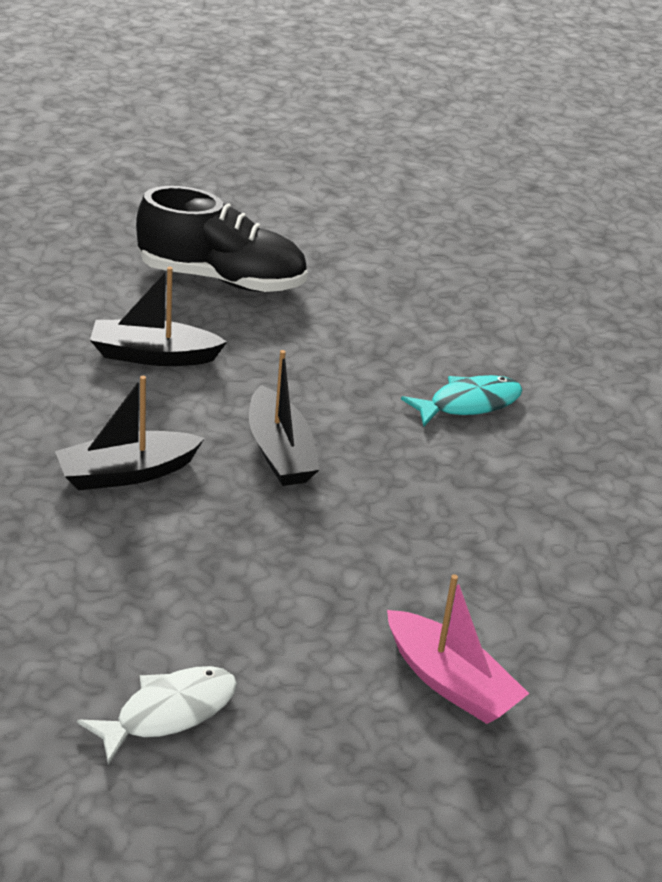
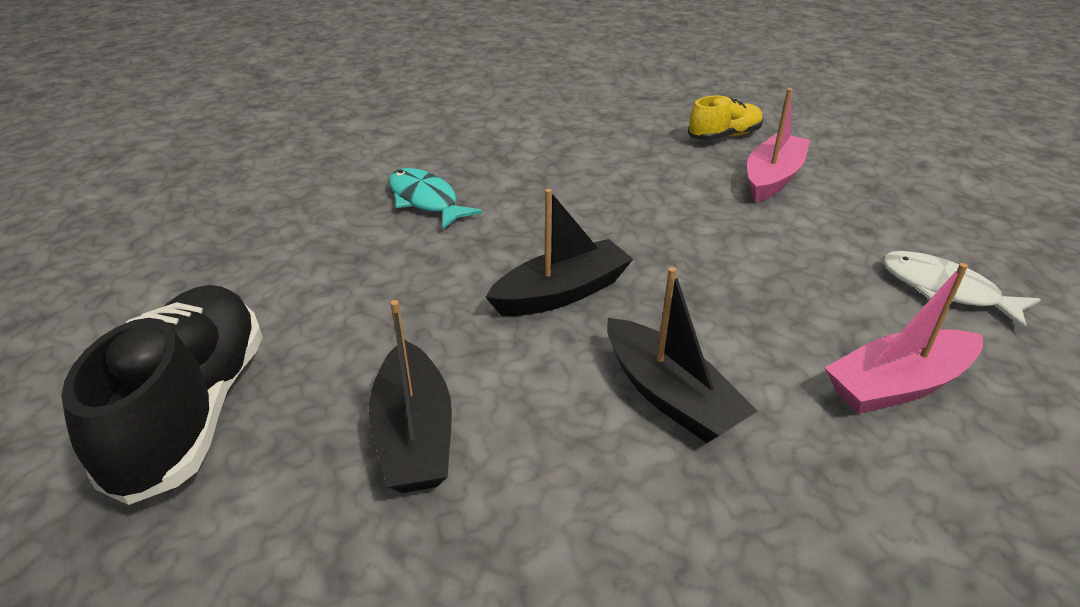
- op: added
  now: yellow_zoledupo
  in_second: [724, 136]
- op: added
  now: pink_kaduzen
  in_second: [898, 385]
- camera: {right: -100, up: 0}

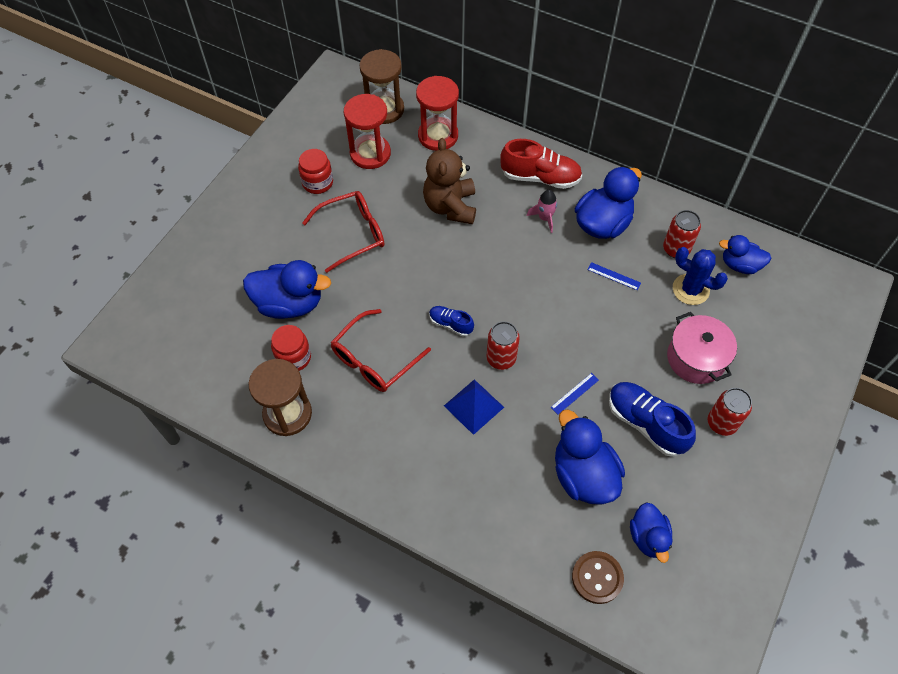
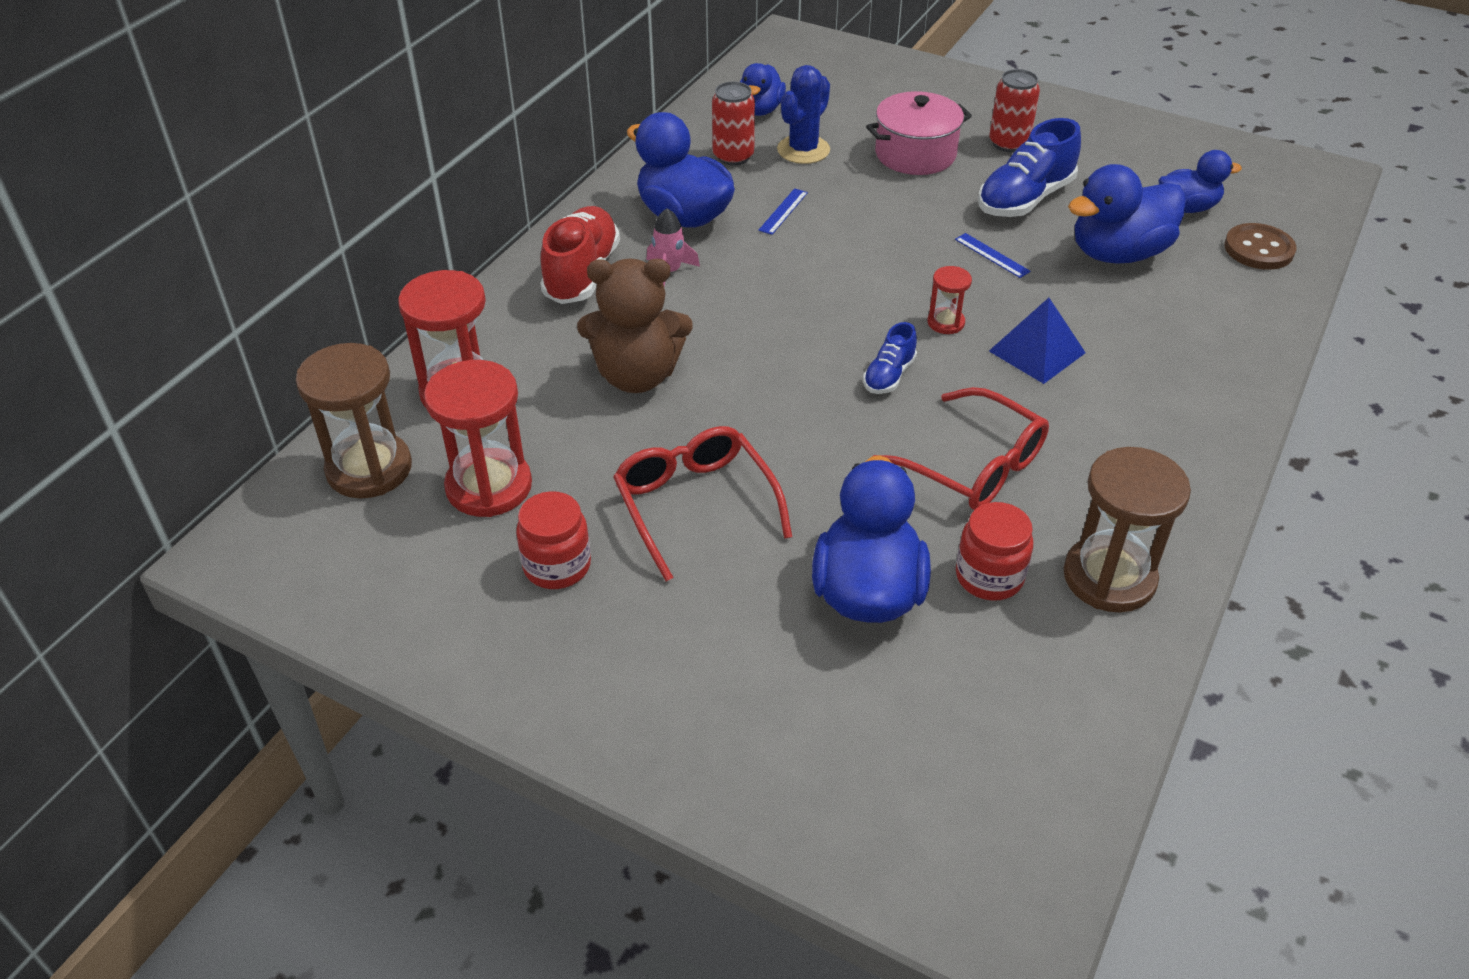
- op: replaced
  was: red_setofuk
  now: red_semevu
  in_first: [501, 358]
  in_second: [945, 323]
- camera: {right: -90, up: -15}

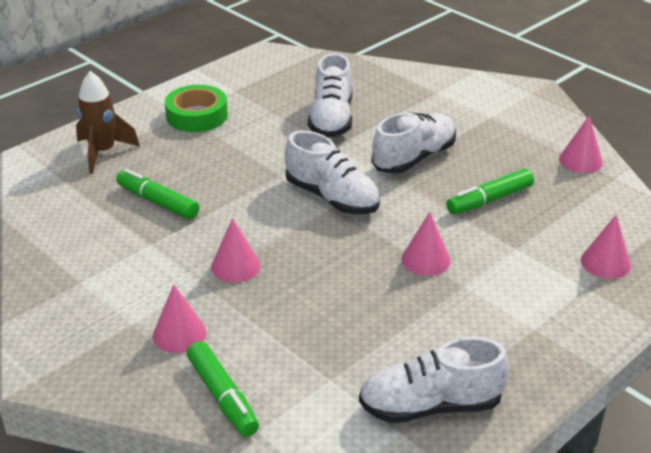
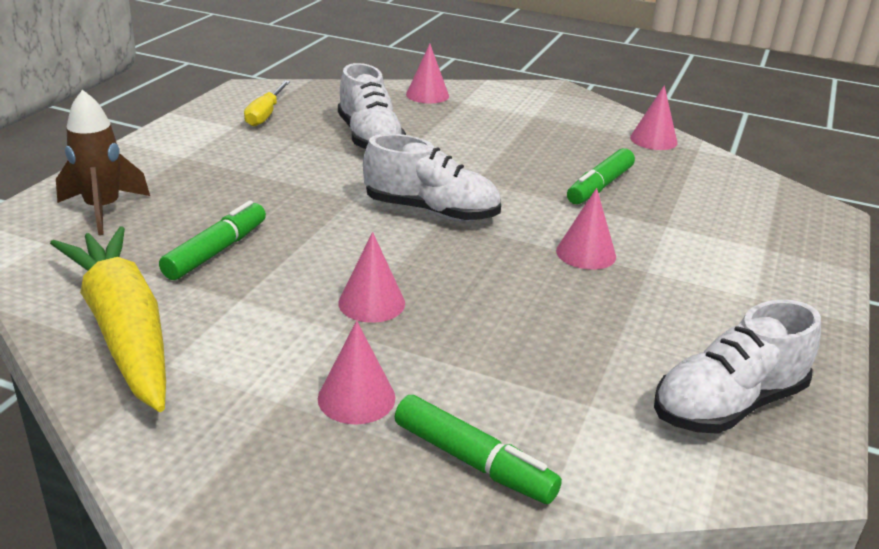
- op: added
  now: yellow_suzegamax
  in_second: [124, 329]
- op: turned
  was: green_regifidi
  in_first: [157, 202]
  in_second: [216, 251]
  clockwise: 105
- op: added
  now: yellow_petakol
  in_second: [265, 114]
- op: moved
  was: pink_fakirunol
  in_first: [605, 262]
  in_second: [427, 95]
- op: removed
  was: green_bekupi
  in_first: [197, 115]
- op: removed
  was: white_zoledupo
  in_first: [414, 158]
- camera: {right: -25, up: -5}

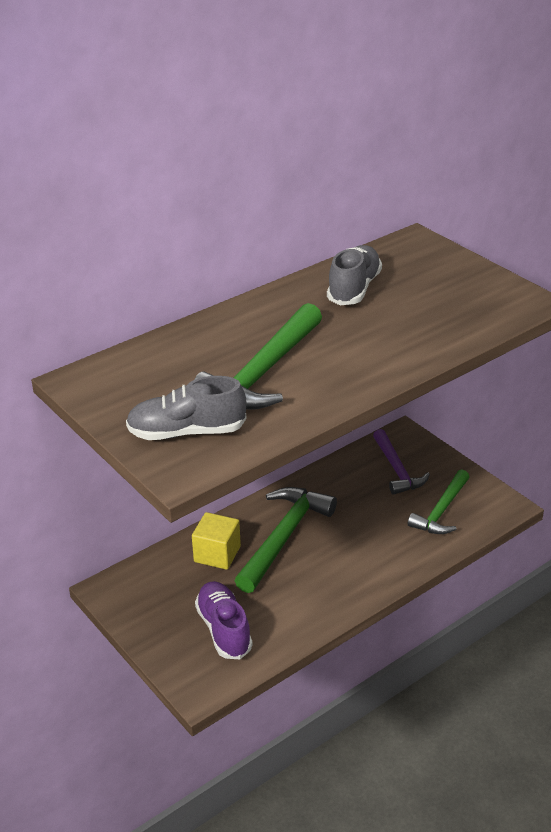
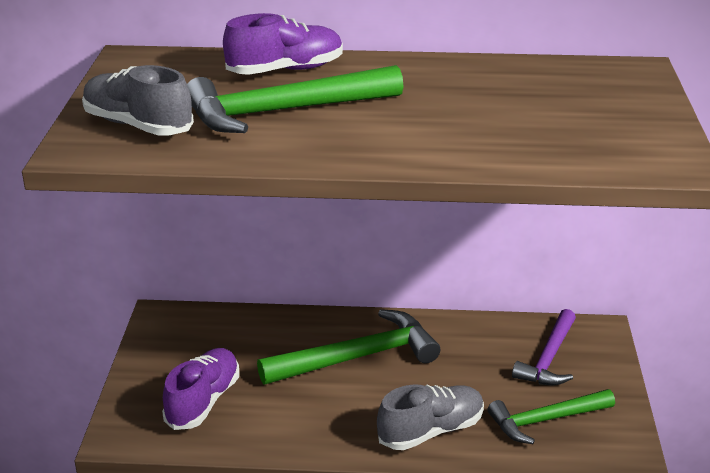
- op: added
  now: purple_zoledupo
  in_second: [285, 70]
- op: moved
  was: grey_zoledupo
  in_first: [354, 289]
  in_second: [431, 431]
- op: removed
  was: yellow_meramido
  in_first: [217, 554]
- camera: {right: 40, up: -5}

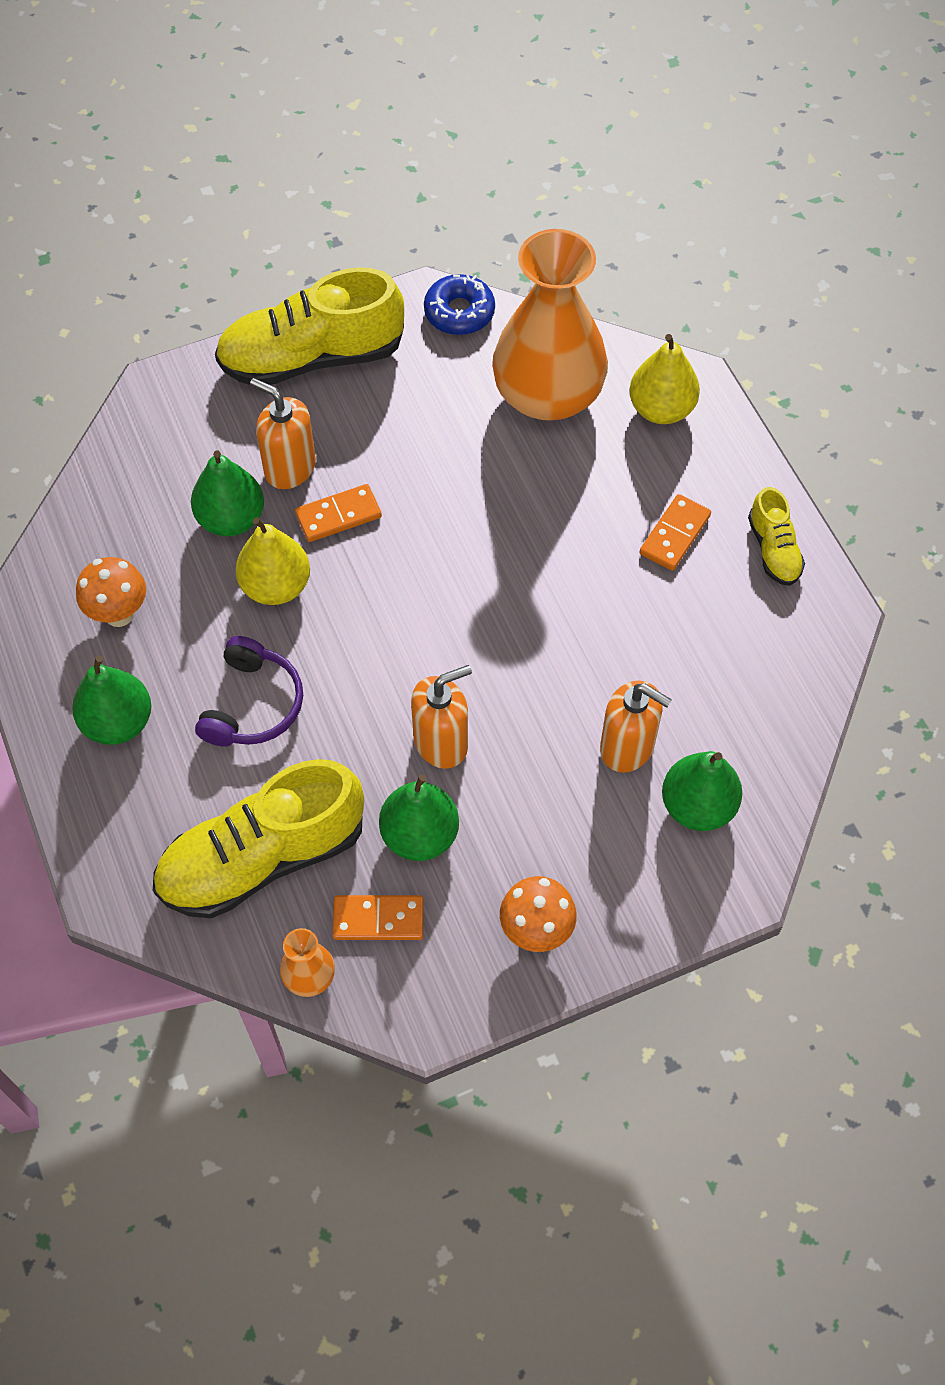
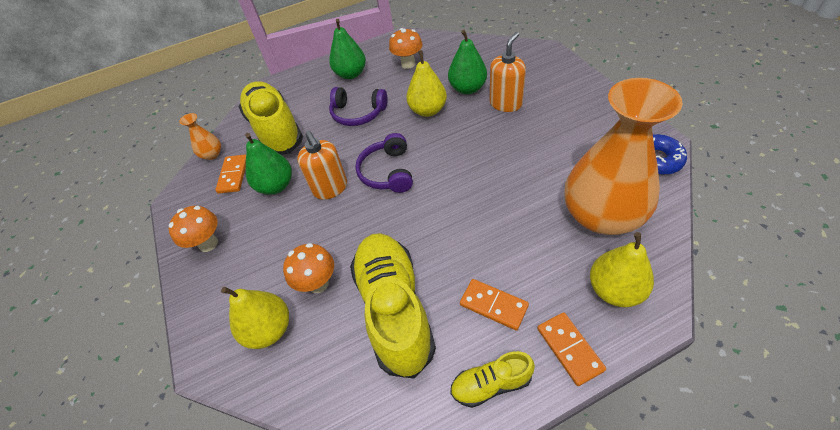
- op: recoloured
  was: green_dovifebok
  now: yellow_dovifebok
  in_first: [697, 806]
  in_second: [269, 329]
- op: replaced
  was: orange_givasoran
  now: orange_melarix
  in_first: [627, 747]
  in_second: [318, 283]
- op: moved
  was: yellow_zoledupo
  in_first: [312, 358]
  in_second: [394, 309]
- op: added
  now: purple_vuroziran
  in_second: [387, 172]
- op: moved
  was: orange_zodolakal
  in_first: [338, 515]
  in_second: [569, 349]
- camera: {right: 95, up: -10}

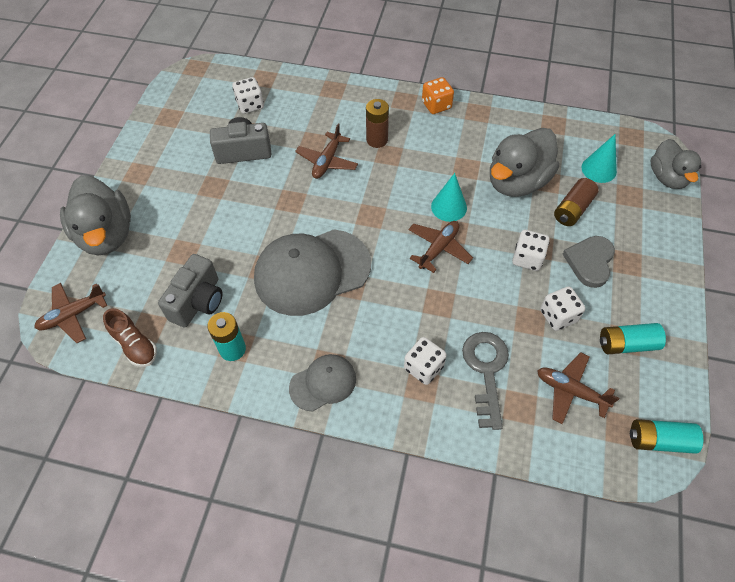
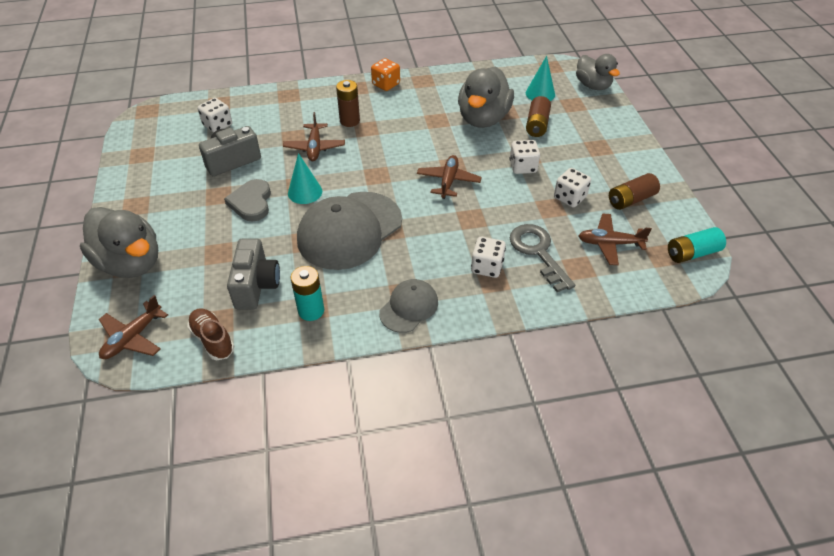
- op: turned
  was: brown_zoledupo
  in_first: [135, 345]
  in_second: [212, 340]
  clockwise: -150
- op: moved
  was: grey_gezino
  in_first: [590, 262]
  in_second: [251, 202]
- op: moved
  was: turquoise_fakirunol
  in_first: [449, 207]
  in_second: [305, 192]
- op: recoloured
  was: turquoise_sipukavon
  now: brown_sipukavon
  in_first: [627, 344]
  in_second: [631, 199]
- camera: {right: -25, up: -10}

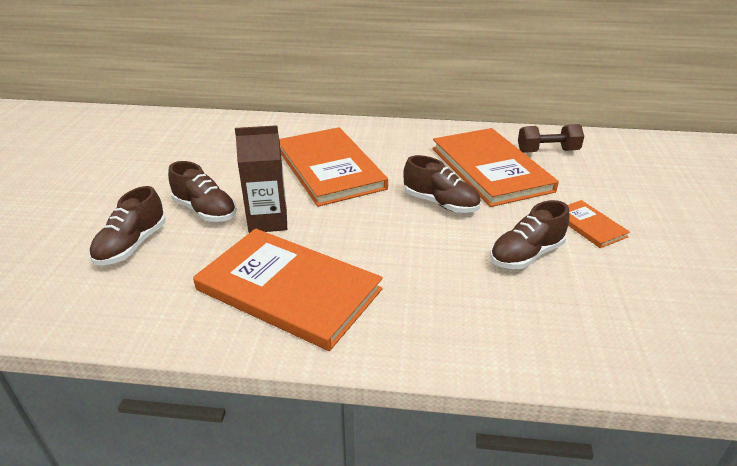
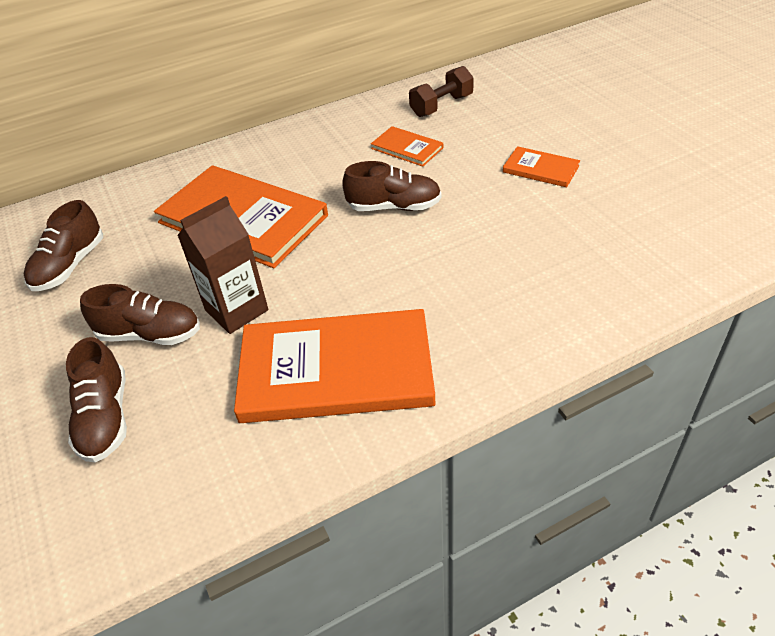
- op: moved
  was: brown_zoledupo
  in_first: [526, 255]
  in_second: [70, 266]
- op: resized
  was: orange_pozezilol
  in_first: [490, 169]
  in_second: [407, 148]
  ratio: 0.46
- camera: {right: -30, up: 10}

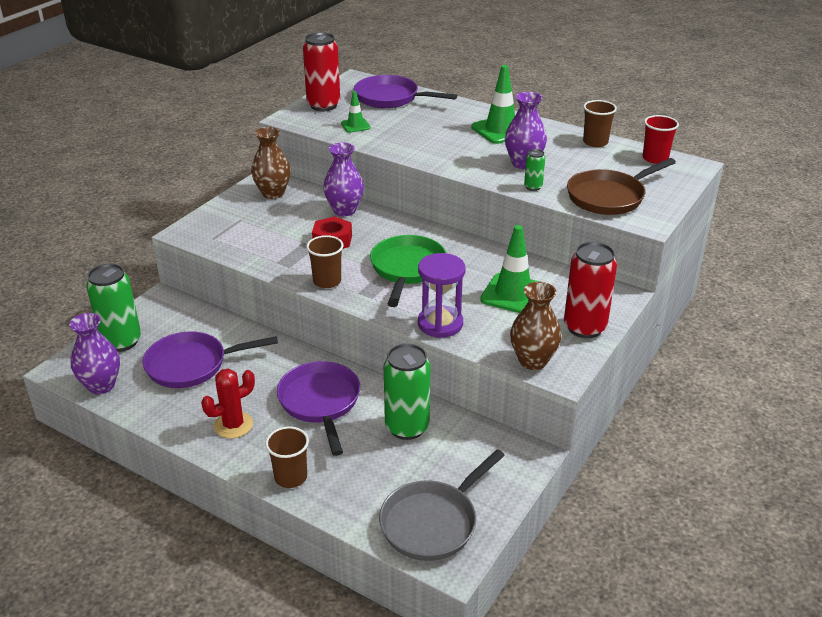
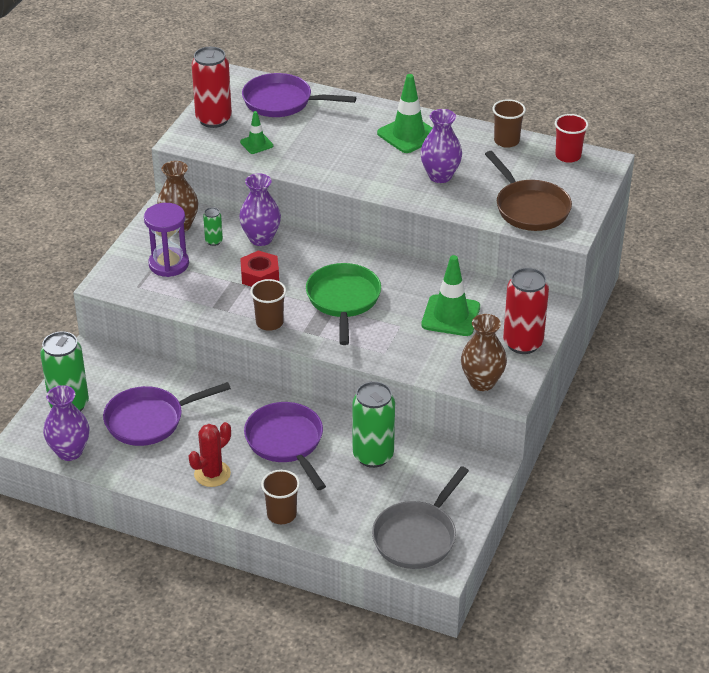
- op: moved
  was: purple_semevu
  in_first: [440, 324]
  in_second: [169, 264]
- op: moved
  was: green_setofuk
  in_first: [533, 187]
  in_second: [214, 241]
- op: turned
  was: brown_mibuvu
  in_first: [609, 197]
  in_second: [529, 208]
  clockwise: -75
- camera: {right: -10, up: 5}

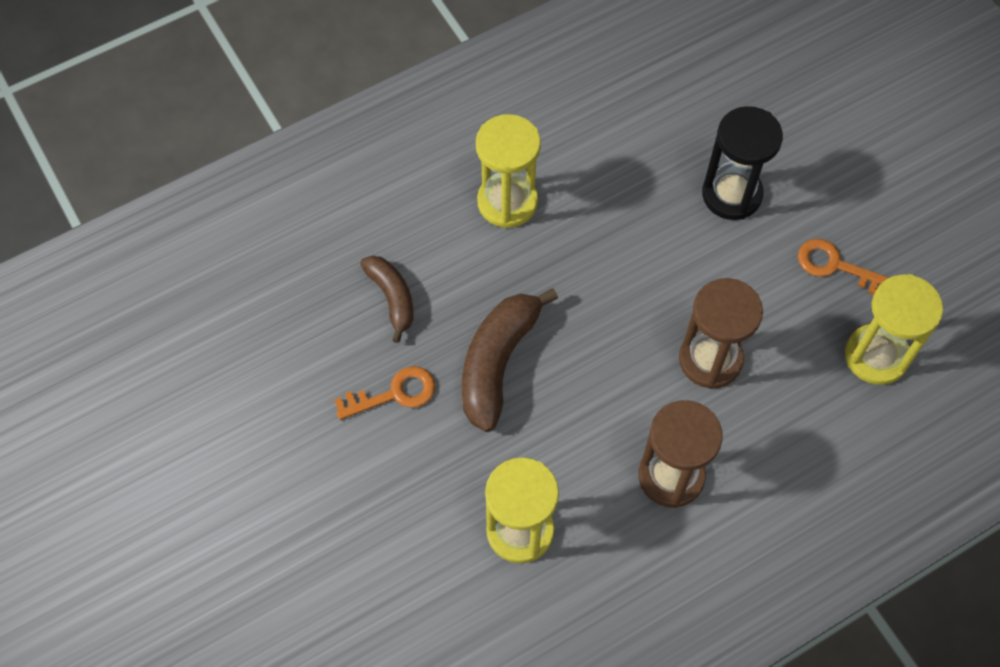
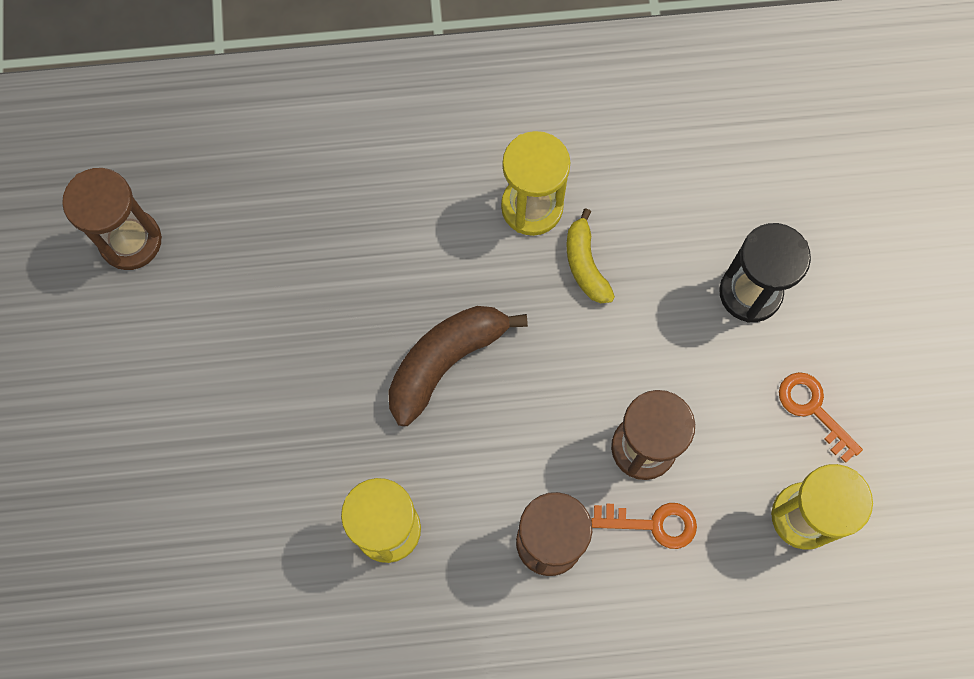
- op: added
  now: brown_semevu
  in_second: [130, 241]
- op: added
  now: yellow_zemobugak
  in_second: [585, 264]
- op: moved
  was: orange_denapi
  in_first: [394, 393]
  in_second: [653, 524]
- op: removed
  was: brown_zemobugak
  in_first: [392, 298]
- camera: {right: 25, up: 10}

